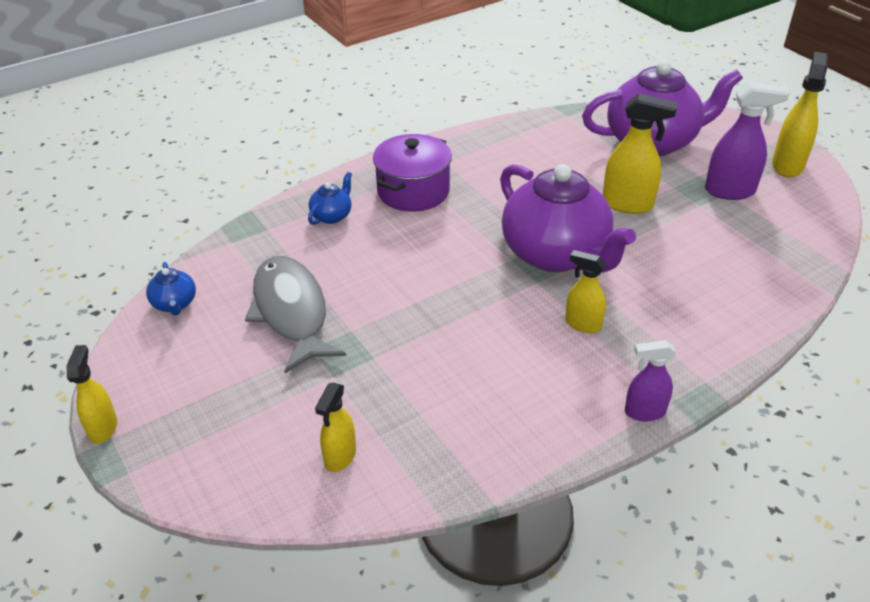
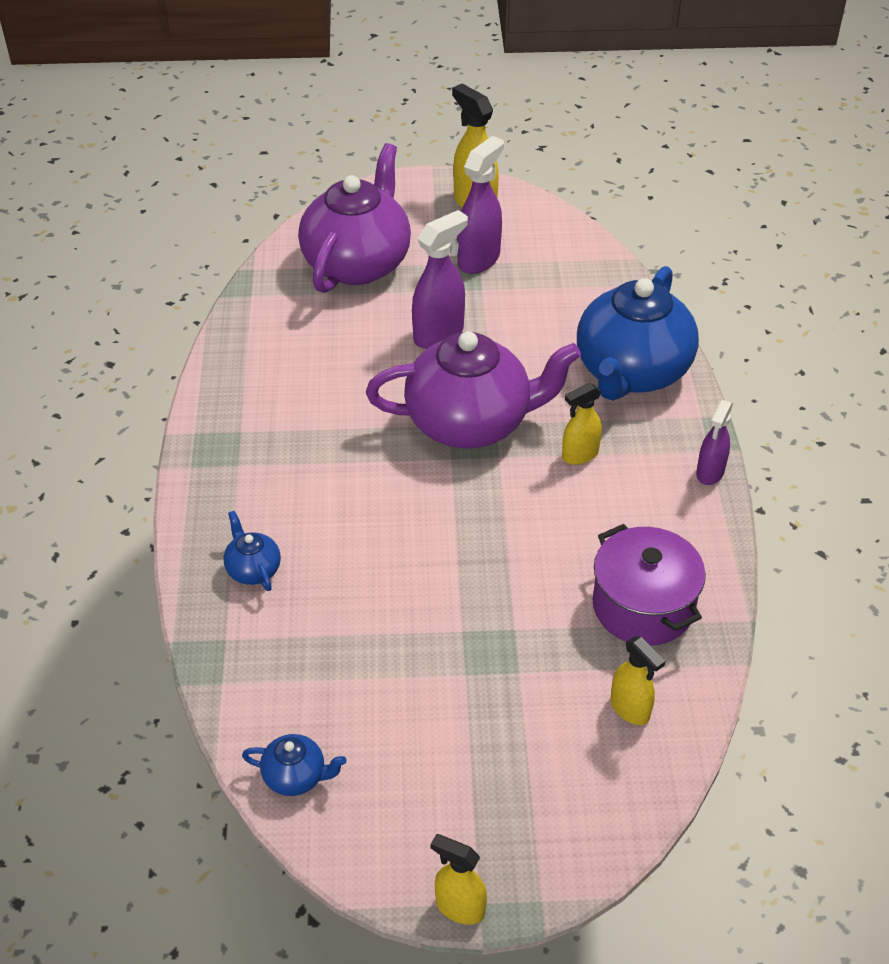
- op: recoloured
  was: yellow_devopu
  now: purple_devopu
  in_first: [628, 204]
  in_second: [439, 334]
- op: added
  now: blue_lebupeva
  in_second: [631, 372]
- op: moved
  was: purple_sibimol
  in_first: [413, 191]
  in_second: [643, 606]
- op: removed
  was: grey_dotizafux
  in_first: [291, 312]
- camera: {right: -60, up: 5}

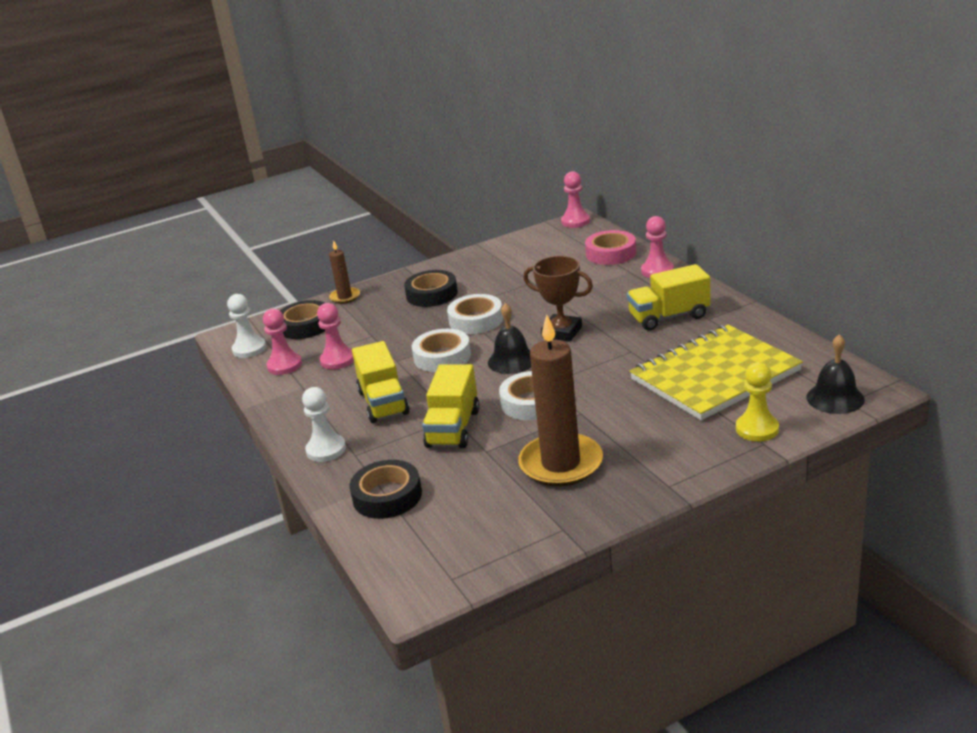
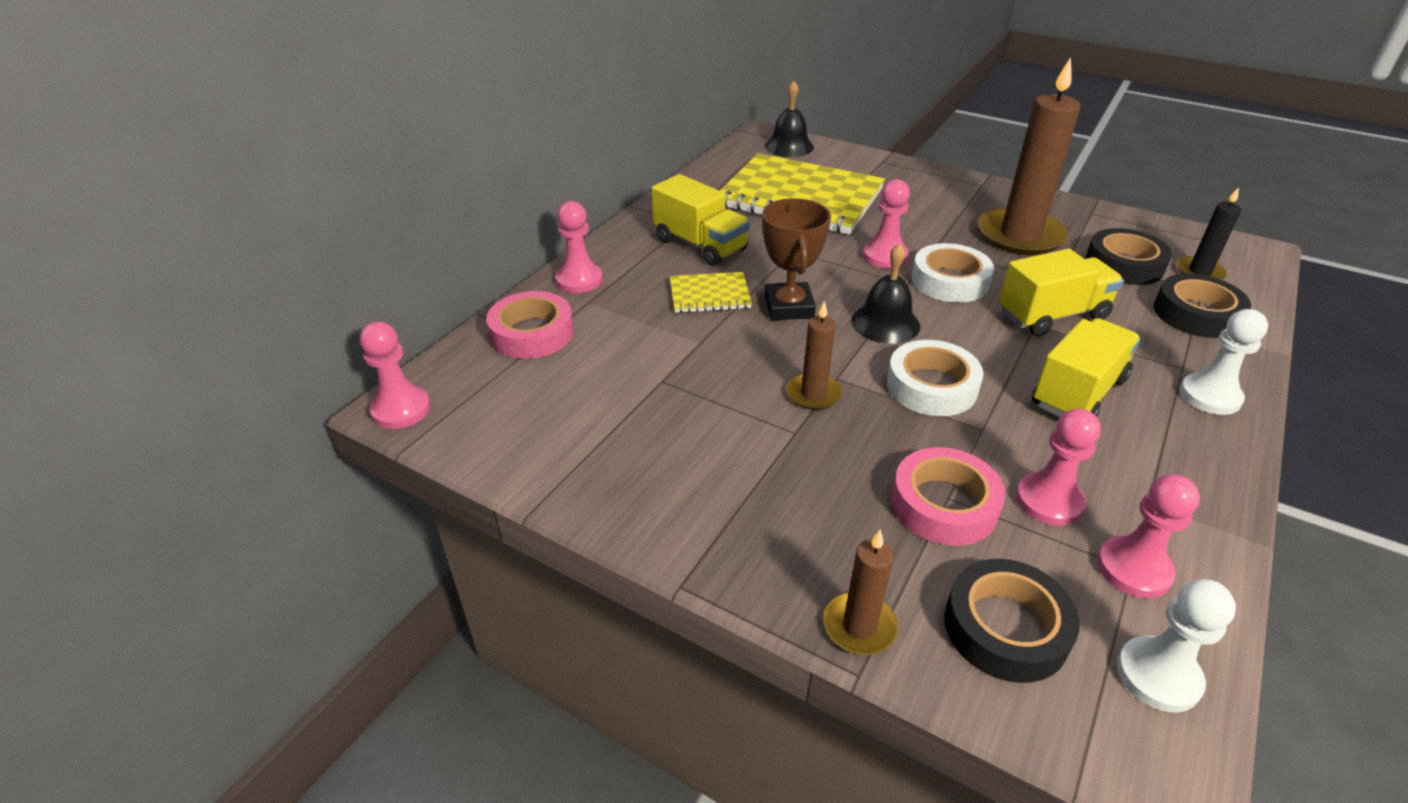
- op: added
  now: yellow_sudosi
  in_second: [709, 295]
- op: replaced
  was: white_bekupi
  now: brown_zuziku
  in_first: [476, 320]
  in_second: [813, 394]
- op: added
  now: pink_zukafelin
  in_second: [885, 256]
- op: added
  now: pink_bekupi
  in_second: [944, 504]
- op: moved
  was: black_bekupi
  in_first: [432, 294]
  in_second: [1124, 264]
- op: added
  now: black_zuziku
  in_second: [1199, 272]
- op: removed
  was: yellow_zukafelin
  in_first: [757, 429]
- camera: {right: -125, up: 10}

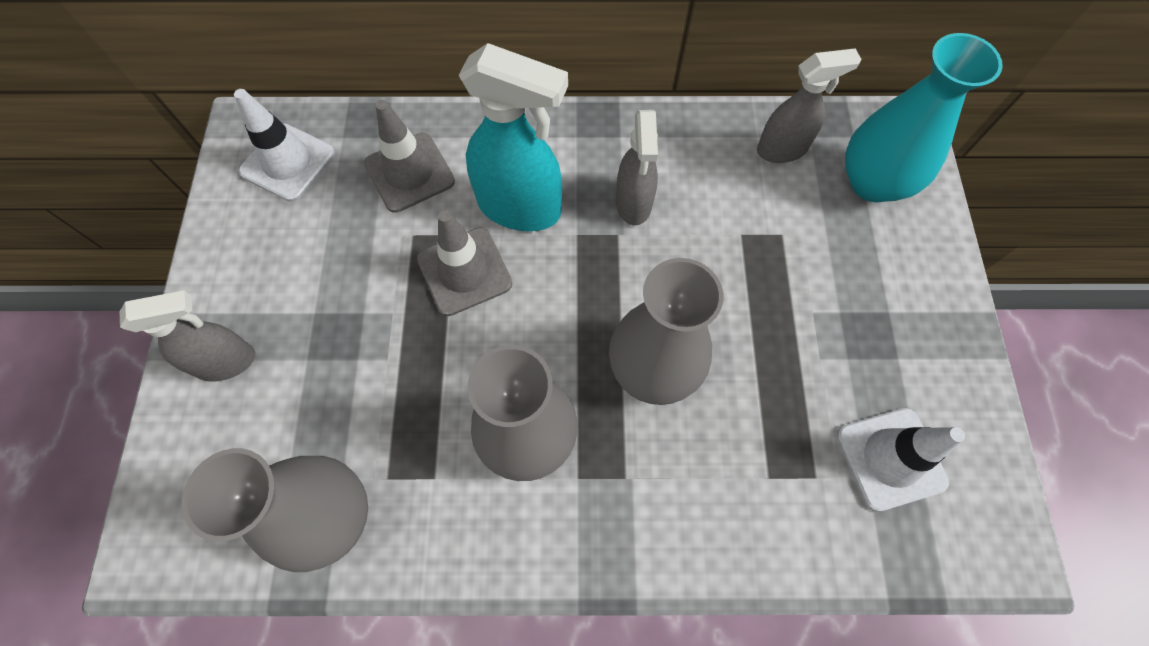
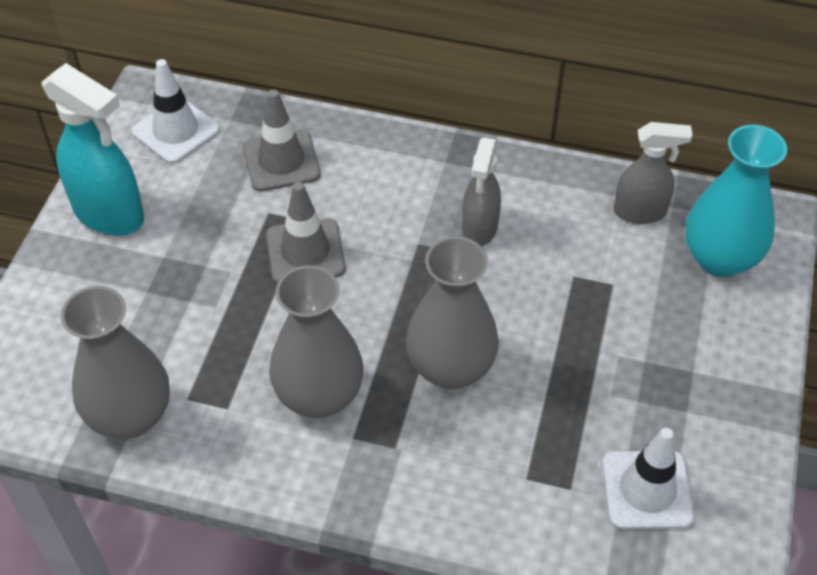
- op: moved
  was: turquoise_devopu
  in_first: [520, 208]
  in_second: [109, 214]
- op: removed
  was: grey_devopu
  in_first: [227, 362]
- camera: {right: 15, up: -15}

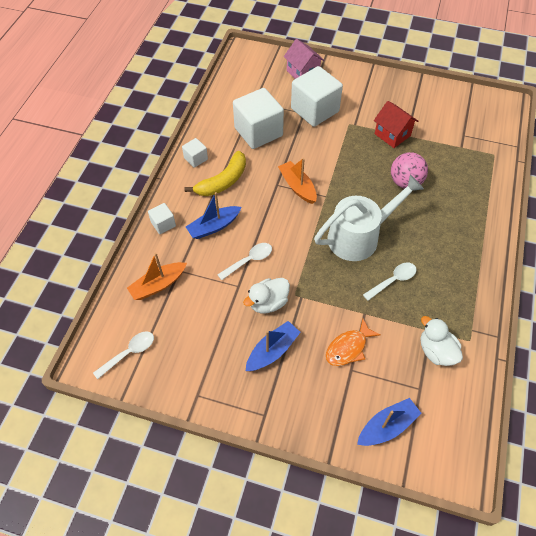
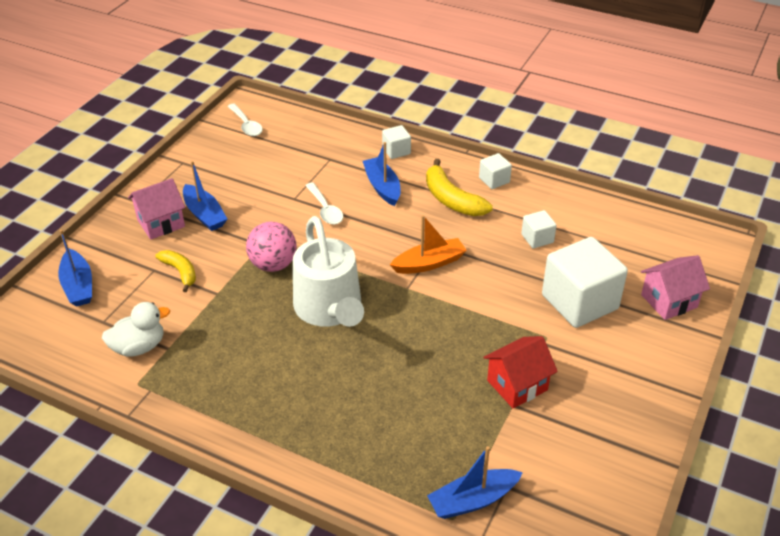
- op: added
  now: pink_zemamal
  in_second: [161, 223]
- op: replaced
  was: orange_dotizafux
  now: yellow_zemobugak
  in_first: [348, 348]
  in_second: [180, 272]
- op: moved
  was: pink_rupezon
  in_first: [405, 182]
  in_second: [273, 265]
- op: added
  now: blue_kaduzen
  in_second: [473, 500]
- op: resized
  was: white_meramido
  in_first: [258, 132]
  in_second: [537, 238]
  ratio: 0.47
- op: removed
  was: orange_kaduzen
  in_first: [158, 285]
- op: removed
  was: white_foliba
  in_first: [268, 303]
- op: removed
  was: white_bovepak
  in_first: [393, 280]
- camera: {right: 100, up: -15}

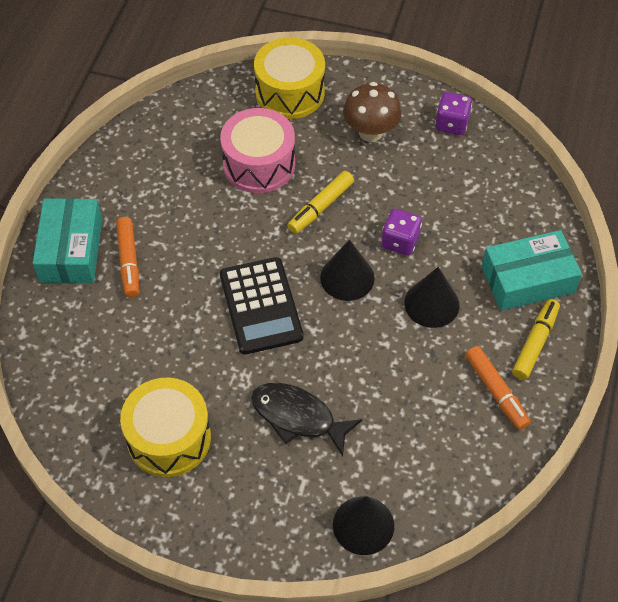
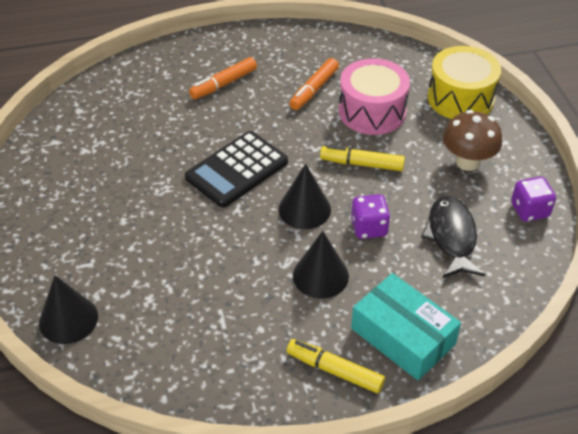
- op: turned
  was: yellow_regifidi
  in_first: [535, 343]
  in_second: [334, 370]
  clockwise: -150
- op: moved
  was: orange_regifidi
  in_first: [496, 392]
  in_second: [314, 89]
- op: moved
  was: black_dotizafux
  in_first: [298, 417]
  in_second: [451, 237]
- op: removed
  was: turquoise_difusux
  in_first: [71, 250]
- op: removed
  was: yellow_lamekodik
  in_first: [169, 438]
- camera: {right: 60, up: -10}

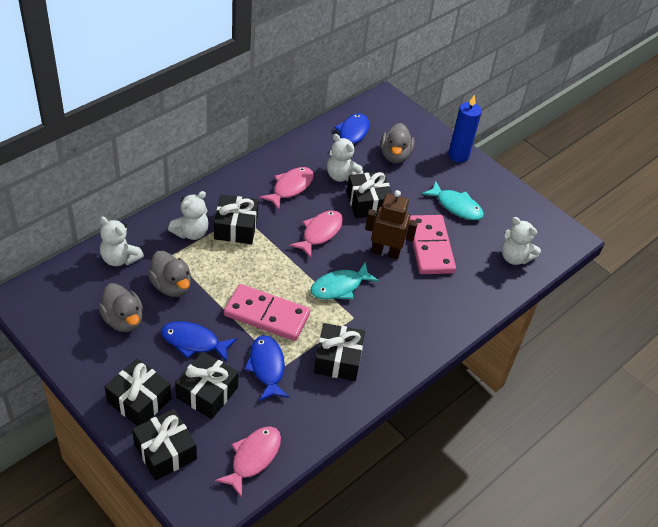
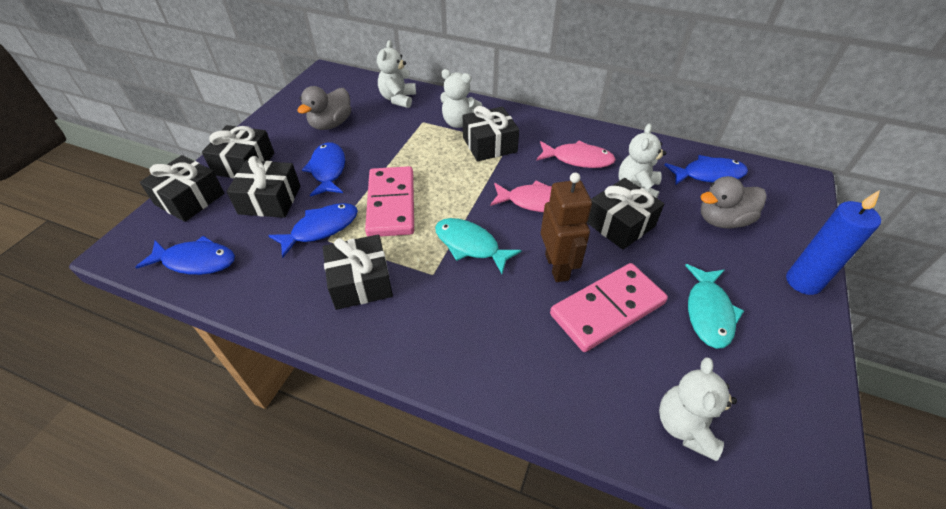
- op: recoloured
  was: pink_dotizafux
  now: blue_dotizafux
  in_first: [253, 458]
  in_second: [196, 261]
- op: removed
  was: grey_foliba
  in_first: [171, 286]
- camera: {right: 70, up: 0}

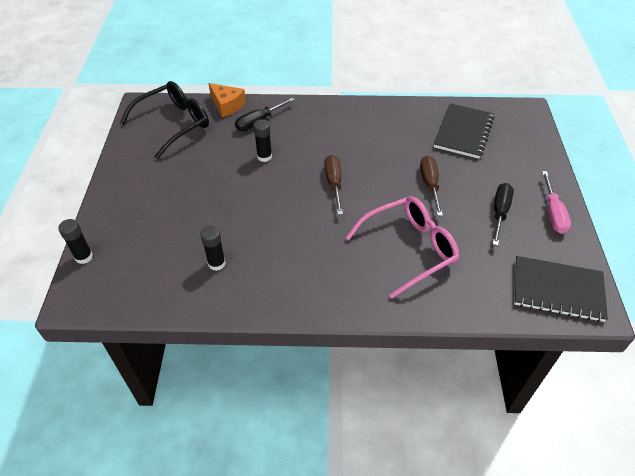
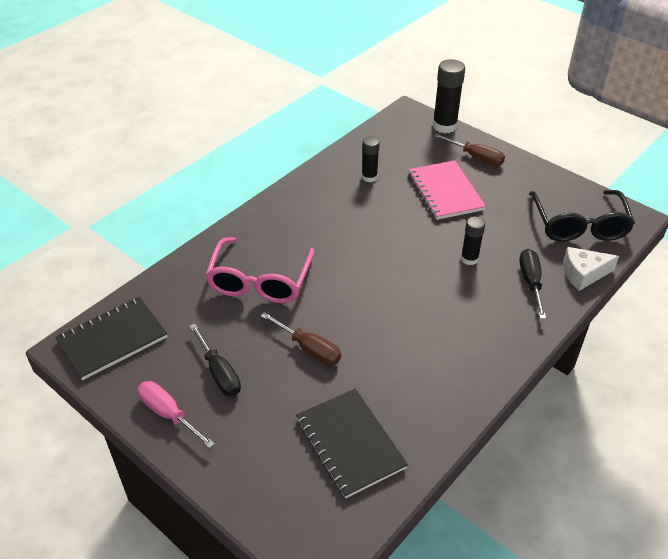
- op: added
  now: pink_sudosi
  in_second: [445, 192]
- op: resized
  was: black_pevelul
  in_first: [84, 257]
  in_second: [444, 126]
  ratio: 1.66
- op: moved
  was: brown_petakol
  in_first: [334, 184]
  in_second: [475, 157]
- op: recoloured
  was: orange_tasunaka
  now: white_tasunaka
  in_first: [227, 105]
  in_second: [583, 274]
- camera: {right: 130, up: -5}

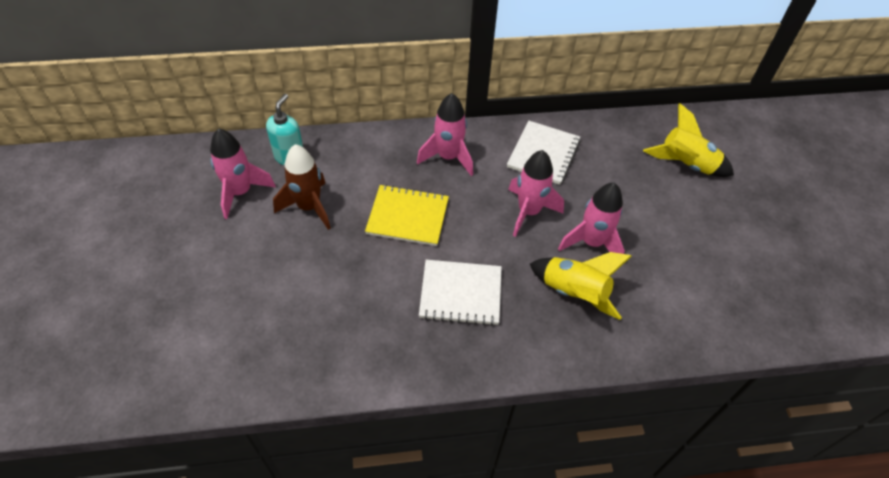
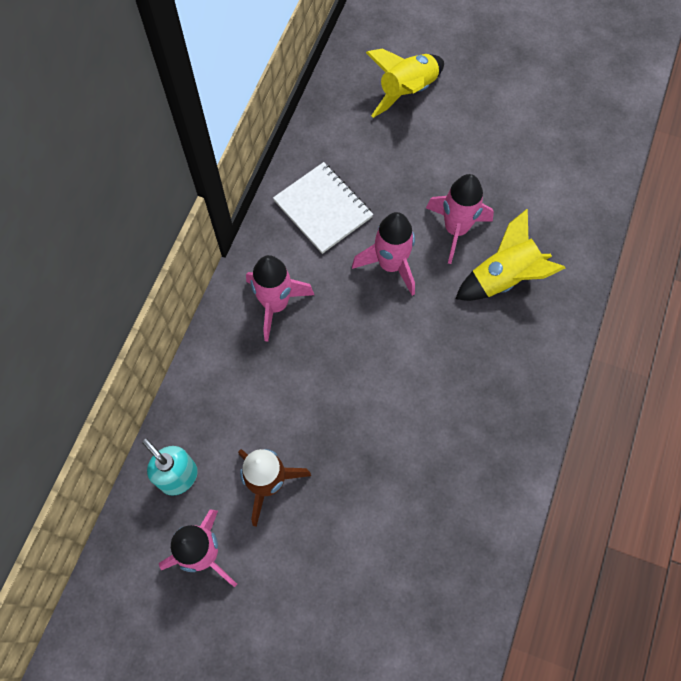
- op: removed
  was: yellow_sudosi
  in_first: [408, 216]
- op: removed
  was: white_sudosi
  in_first: [460, 294]
- camera: {right: -60, up: 15}

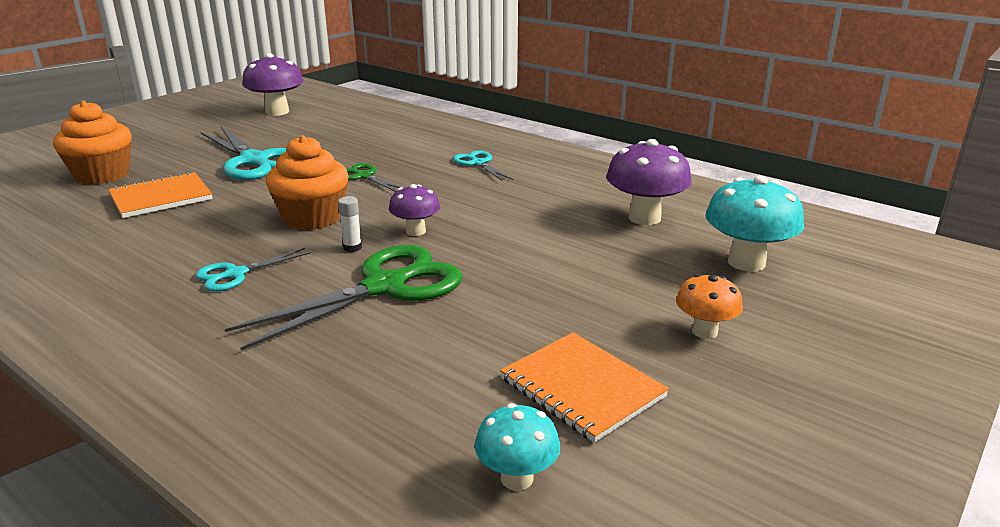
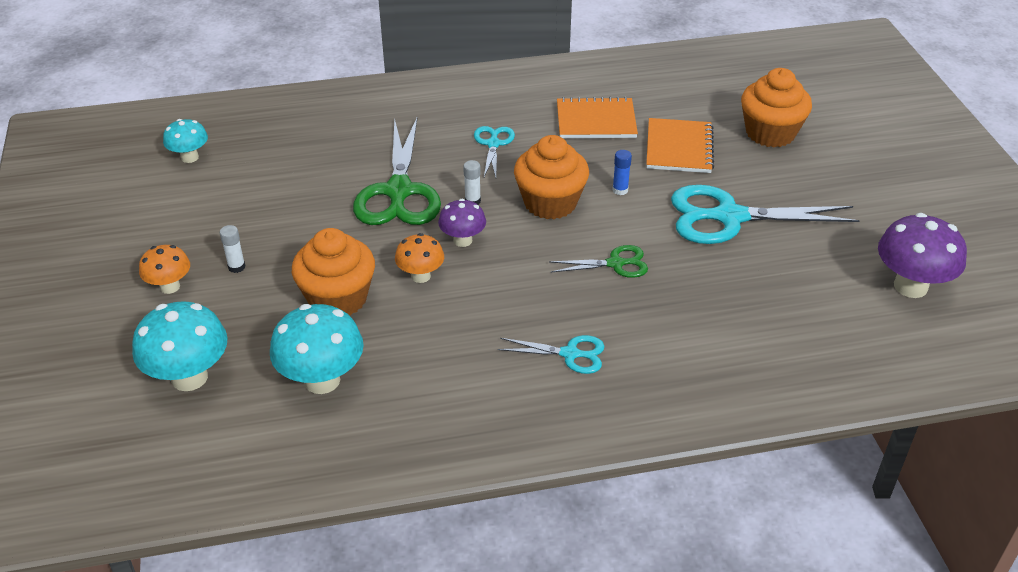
- op: added
  now: white_pevelul
  in_second: [236, 267]
- op: recoloured
  was: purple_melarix
  now: turquoise_melarix
  in_first: [644, 218]
  in_second: [322, 380]
- op: added
  now: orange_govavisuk
  in_second: [338, 298]
- op: added
  now: orange_melarix
  in_second: [421, 276]
- op: moved
  was: orange_sudosi
  in_first: [582, 388]
  in_second: [596, 121]
- op: added
  now: blue_pevelul
  in_second: [620, 190]
- camera: {right: 130, up: 15}

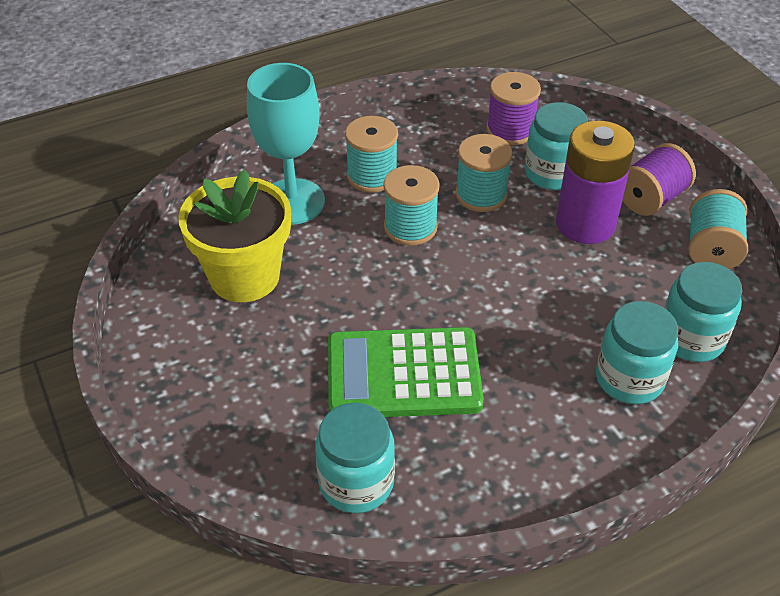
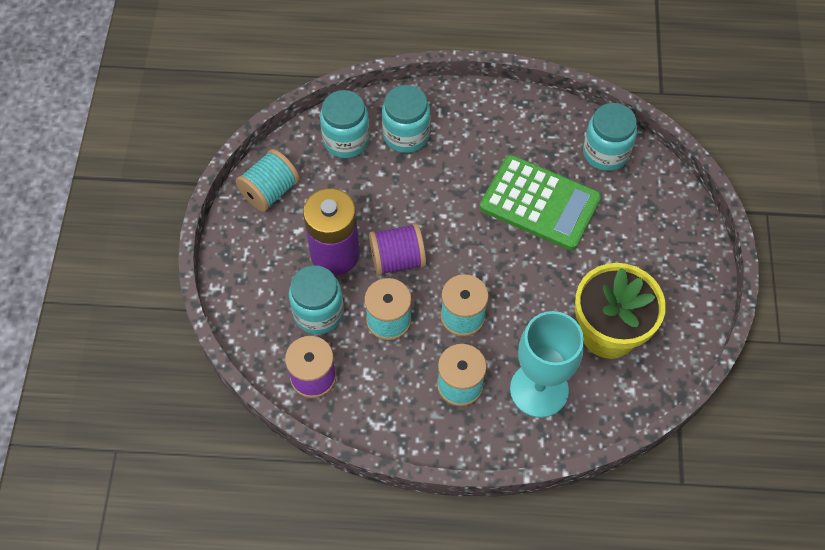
- op: moved
  was: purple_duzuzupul
  in_first: [651, 198]
  in_second: [397, 259]
- camera: {right: -150, up: 15}

